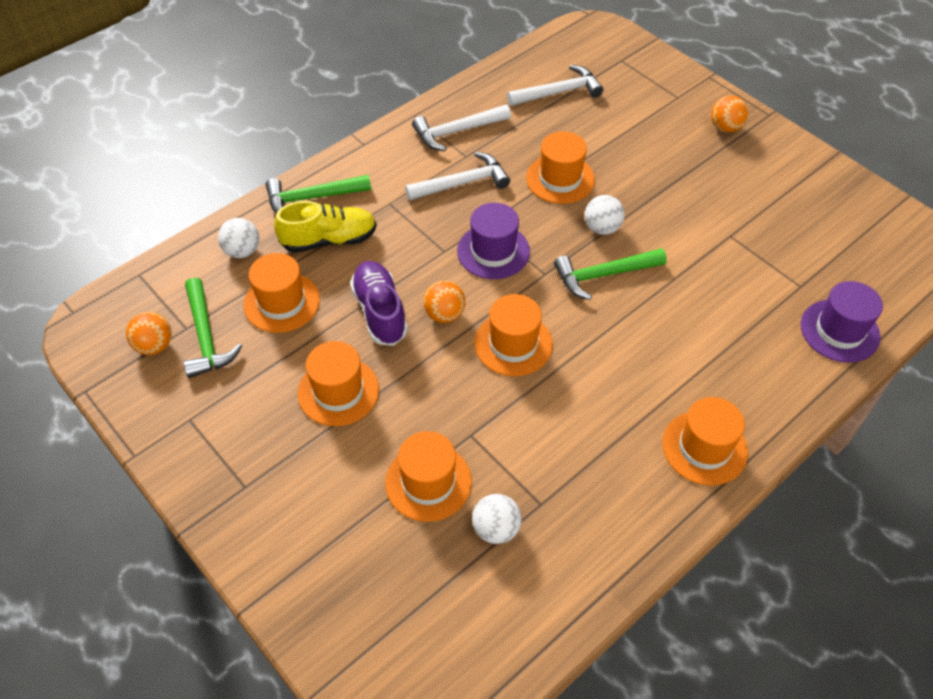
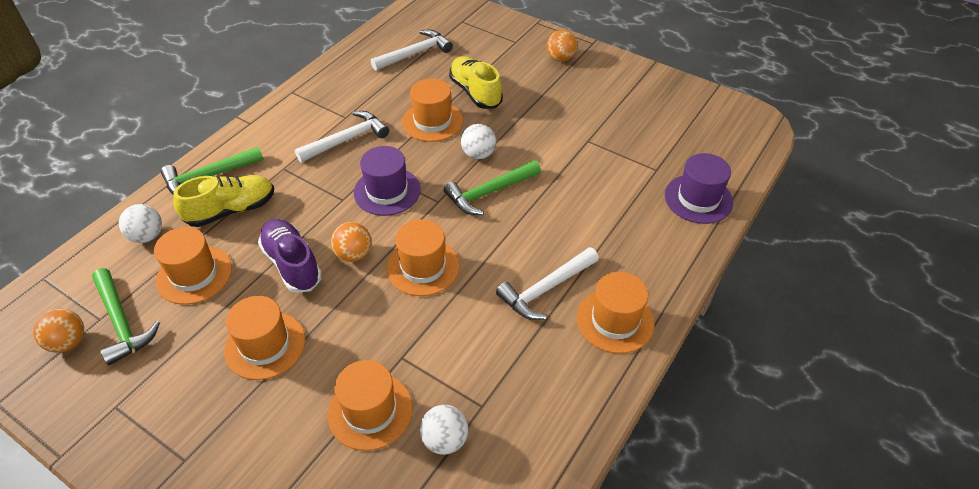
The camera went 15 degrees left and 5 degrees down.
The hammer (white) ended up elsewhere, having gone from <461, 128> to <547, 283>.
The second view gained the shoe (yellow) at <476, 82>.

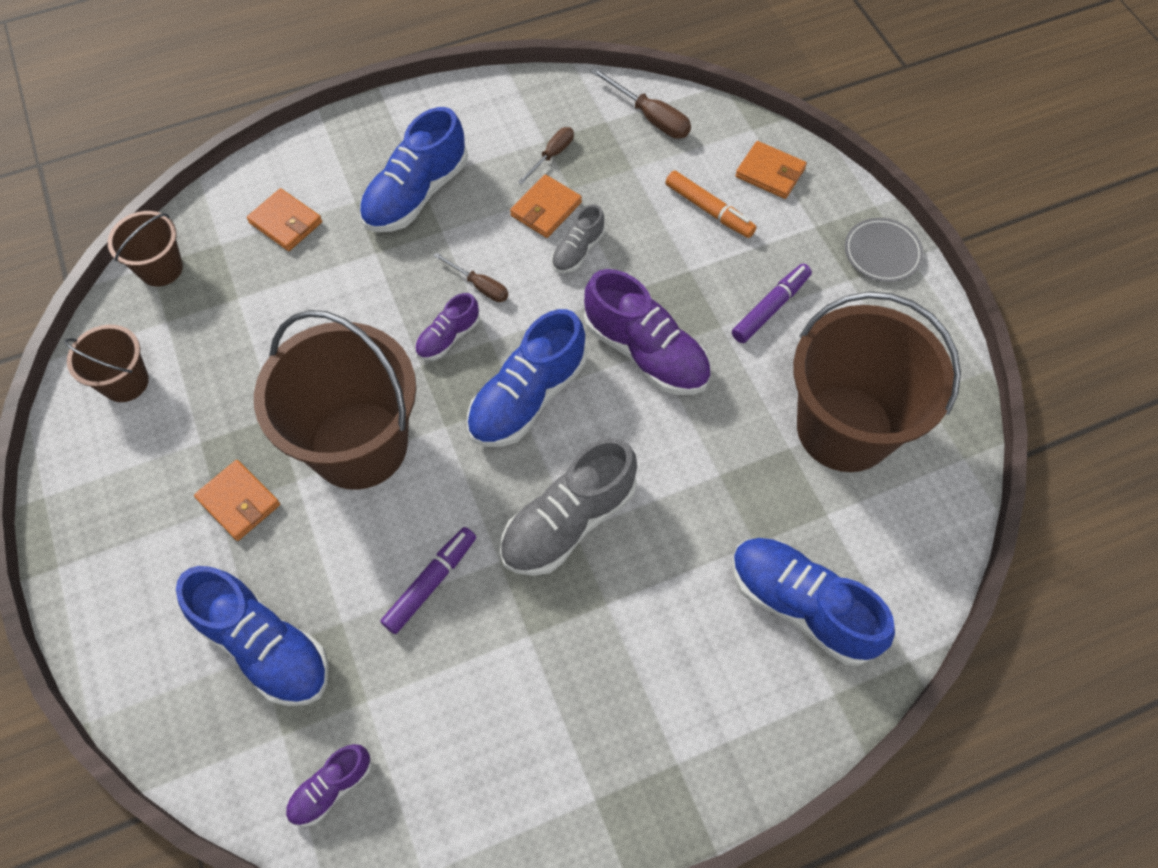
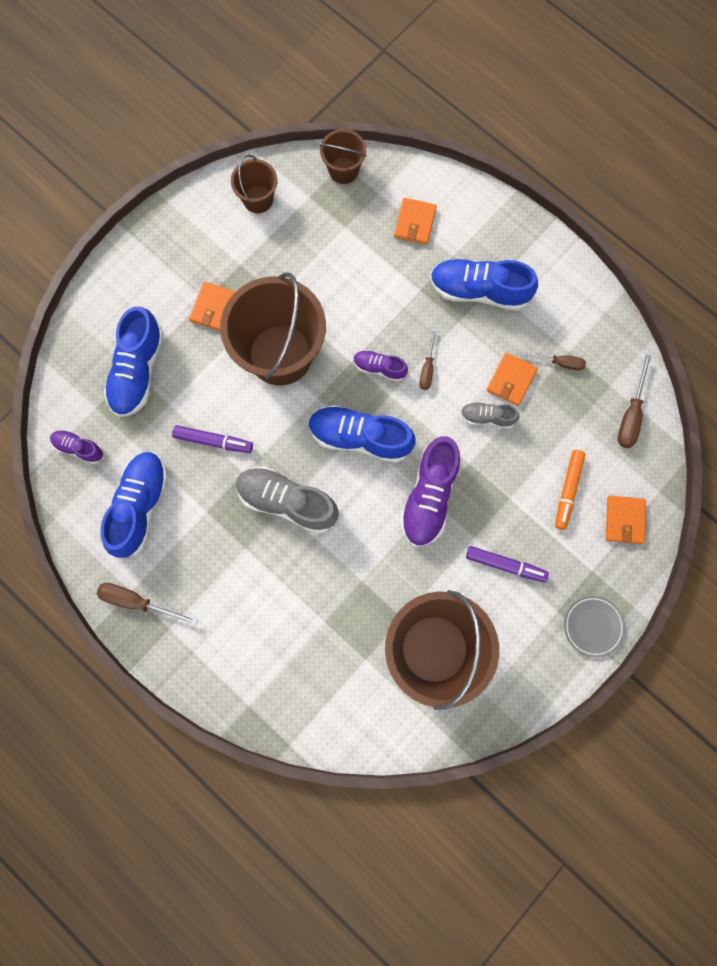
The camera went 65 degrees right and 15 degrees up.
The wallet (orange) at <546, 206> ended up facing another way, 75 degrees counterclockwise from before.
The shoe (blue) ended up elsewhere, having gone from <813, 602> to <134, 505>.
The second view gained the screwdriver (brown) at <147, 604>.

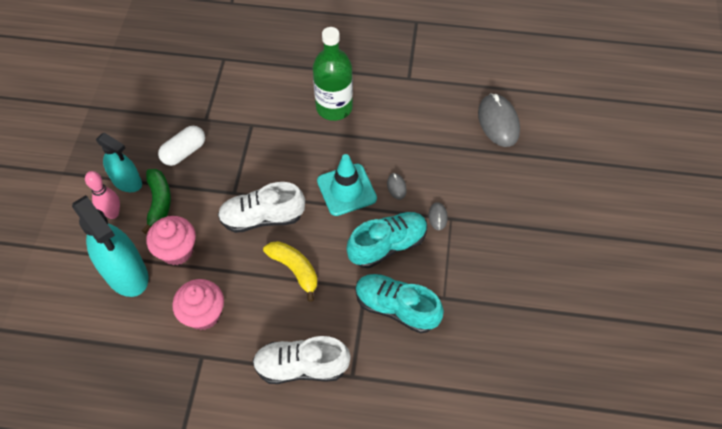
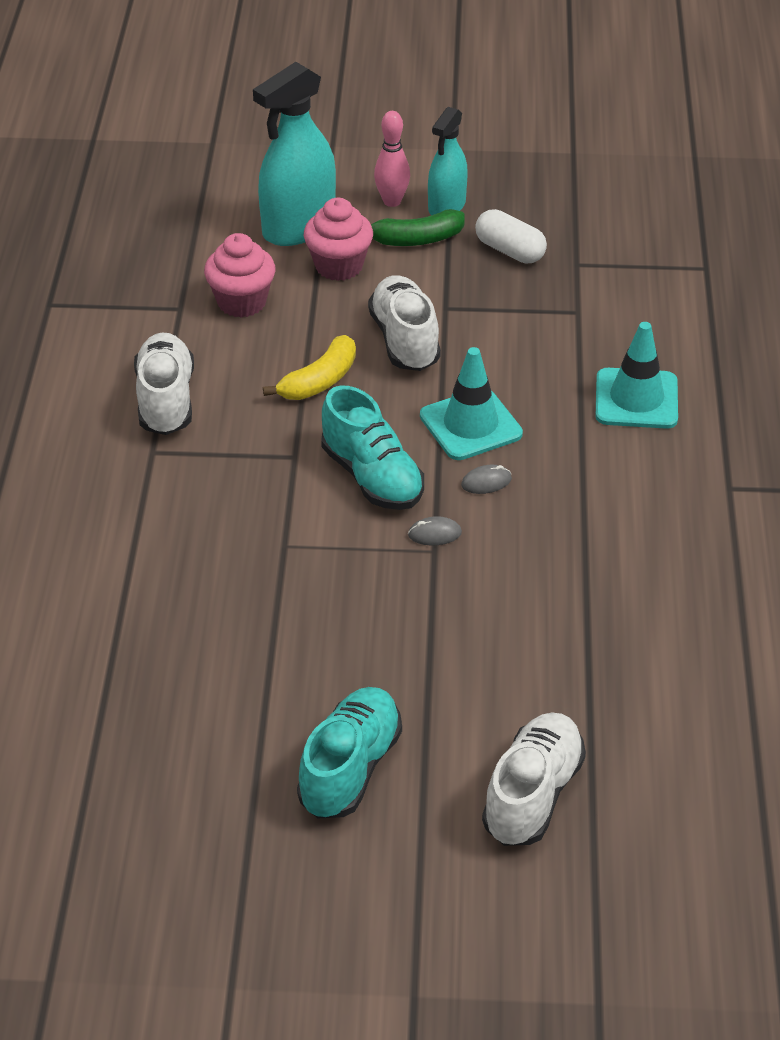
The camera went 85 degrees right and 15 degrees down.
Where the bottle (green) stood at <333, 74>, the traffic cone (turquoise) came to stand at <636, 375>.
The second view lost the mouse (grey) at <499, 120>.
The shoe (turquoise) ended up elsewhere, having gone from <400, 303> to <349, 752>.
The second view gained the shoe (white) at <534, 779>.

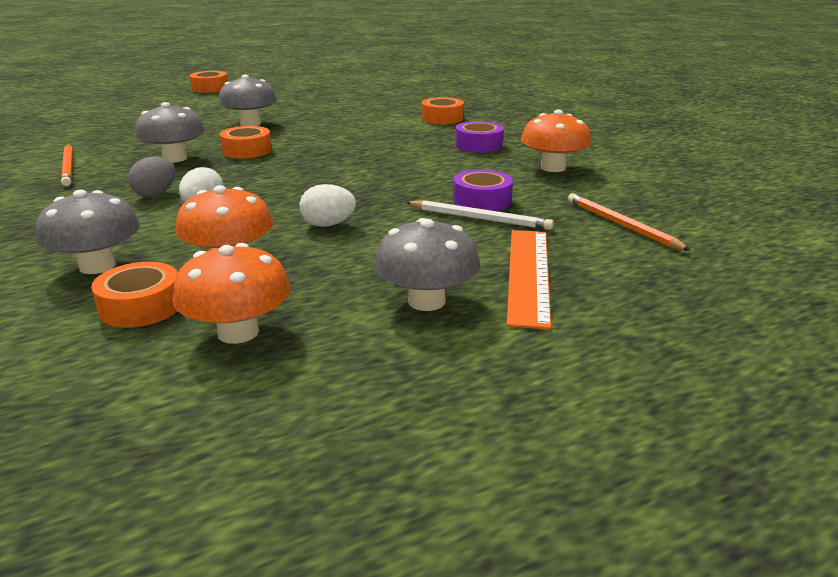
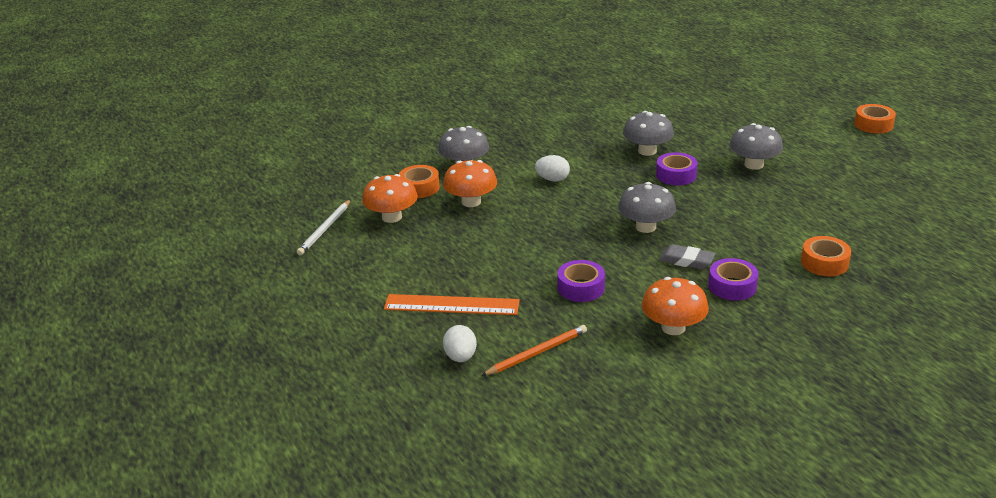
The camera went 90 degrees right and 5 degrees up.
What was the tape (orange) at <246, 142> turned into the tape (purple) at <676, 168>.
The second view lost the pencil (orange) at <67, 165>.
The second view lost the egg (grey) at <151, 177>.
The egg (white) ended up elsewhere, having gone from <328, 205> to <460, 343>.
The pencil (white) ended up elsewhere, having gone from <480, 215> to <324, 227>.
The mushroom (grey) ended up elsewhere, having gone from <427, 264> to <647, 207>.
The second view gained the eraser (grey) at <687, 257>.

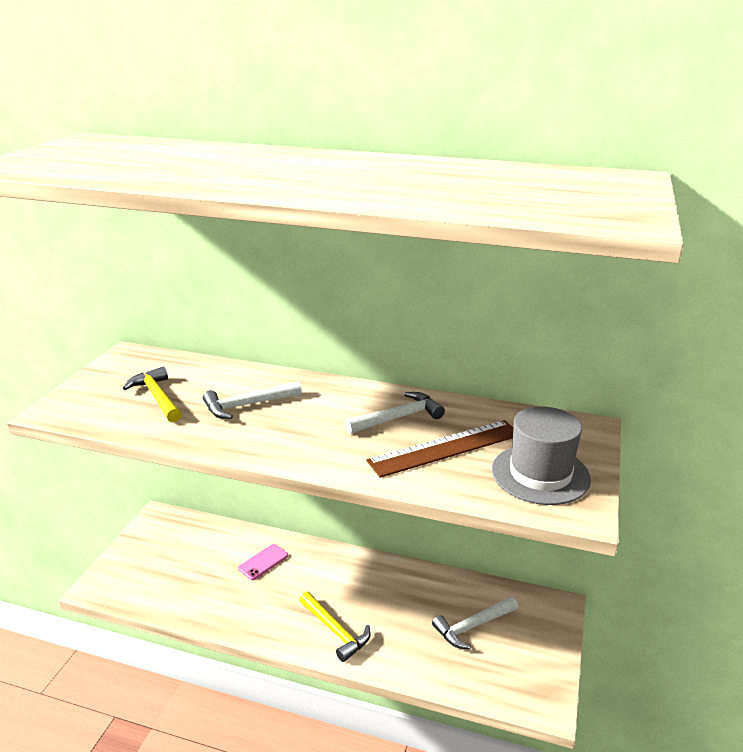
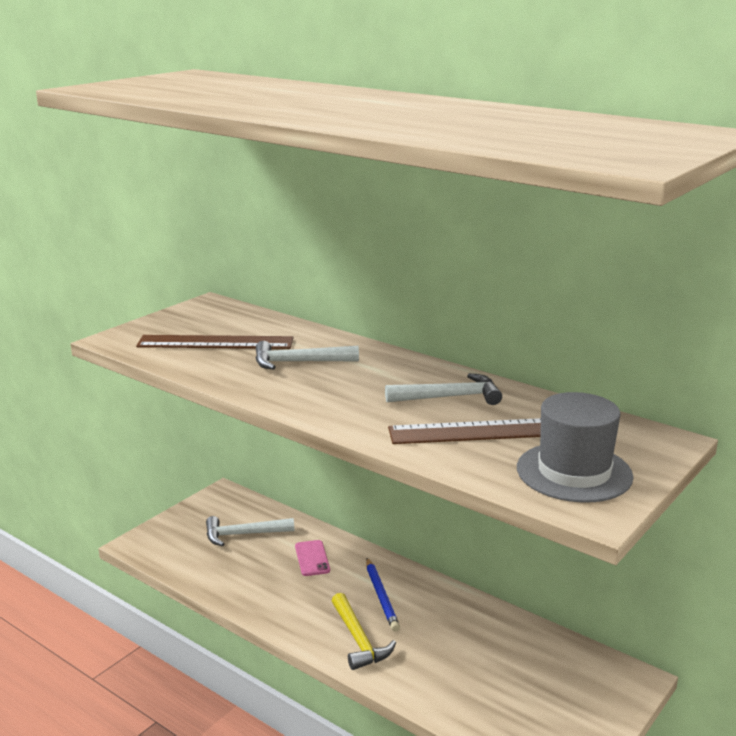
The camera went 20 degrees right and 5 degrees down.
Where the hammer (yellow) stood at <152, 394>, the ruler (brown) came to stand at <215, 342>.
The phone (pink) at <263, 562> ended up facing another way, 75 degrees counterclockwise from before.
The hammer (white) ended up elsewhere, having gone from <475, 623> to <250, 531>.
The second view gained the pencil (blue) at <383, 595>.

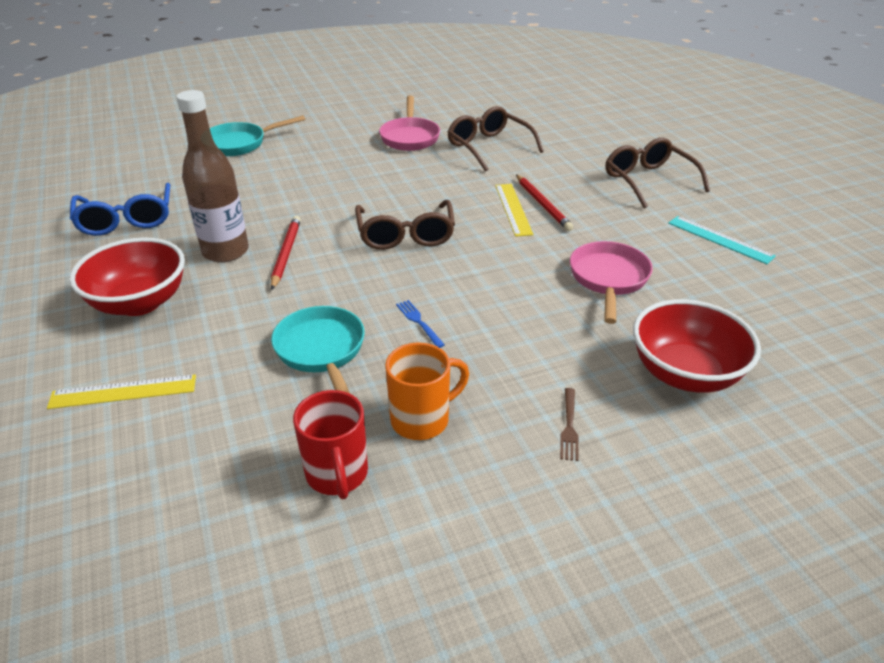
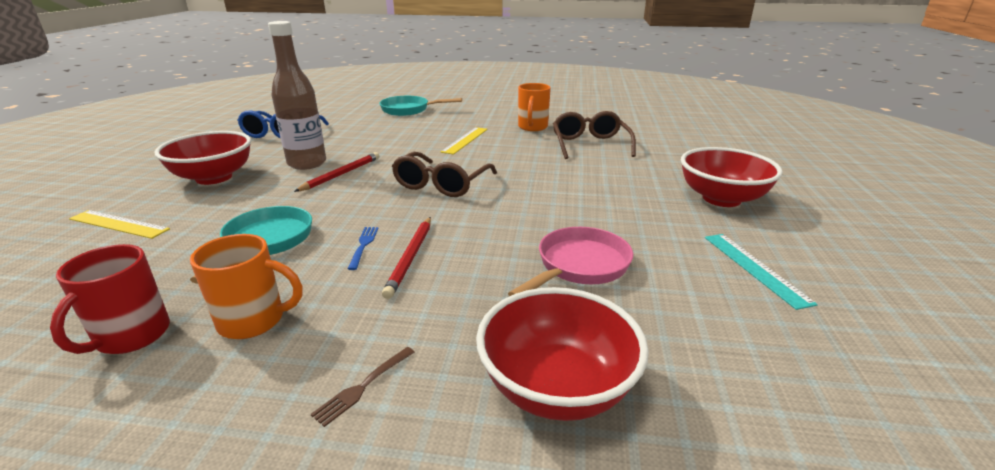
The camera went 30 degrees right and 10 degrees down.
Where the pan (pink) stood at <409, 123>, the mug (orange) came to stand at <534, 107>.
Where the glasses (brown) stood at <657, 173>, the bowl (red) came to stand at <732, 177>.
The pencil (red) ended up elsewhere, having gone from <544, 203> to <406, 258>.
The ruler (yellow) ended up elsewhere, having gone from <514, 210> to <464, 141>.

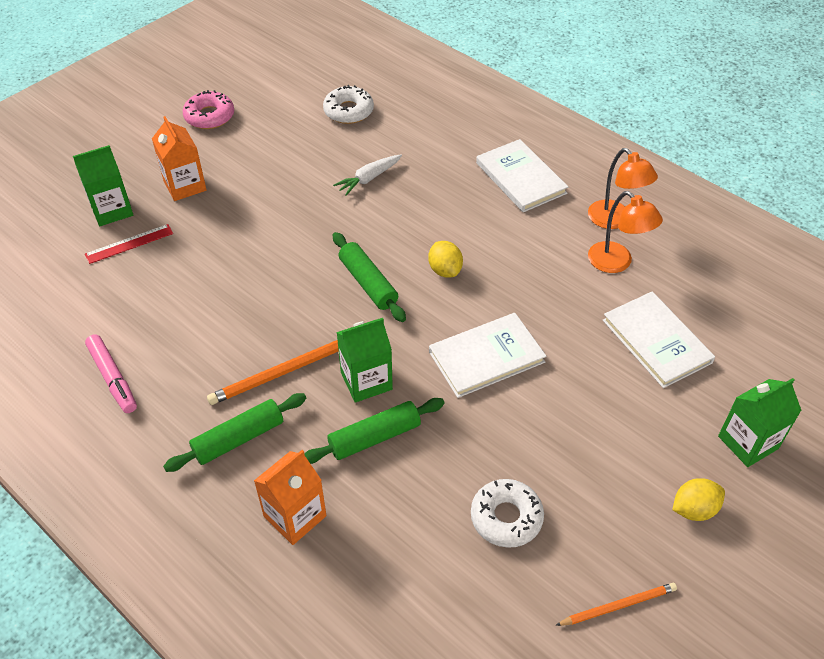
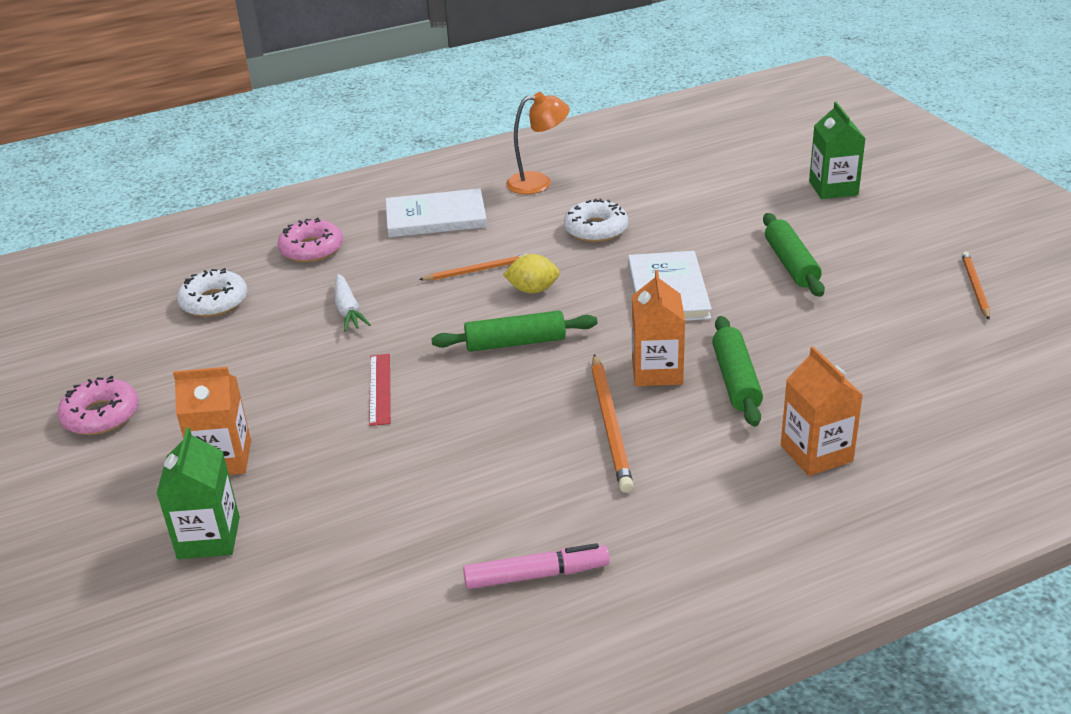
The camera went 65 degrees left and 15 degrees down.
The second view lost the lamp (orange) at <625, 232>.
The ruler (red) ended up elsewhere, having gone from <129, 244> to <380, 390>.
The second view lost the book (white) at <659, 340>.
What was the carton (green) at <364, 360> turned into the carton (orange) at <658, 328>.
The rolling pin (green) ended up elsewhere, having gone from <234, 432> to <794, 255>.
The second view lost the lemon (yellow) at <698, 499>.
The donut (white) ended up elsewhere, having gone from <507, 513> to <596, 220>.
The second view gained the donut (pink) at <310, 240>.
The second view gained the pencil (orange) at <473, 267>.

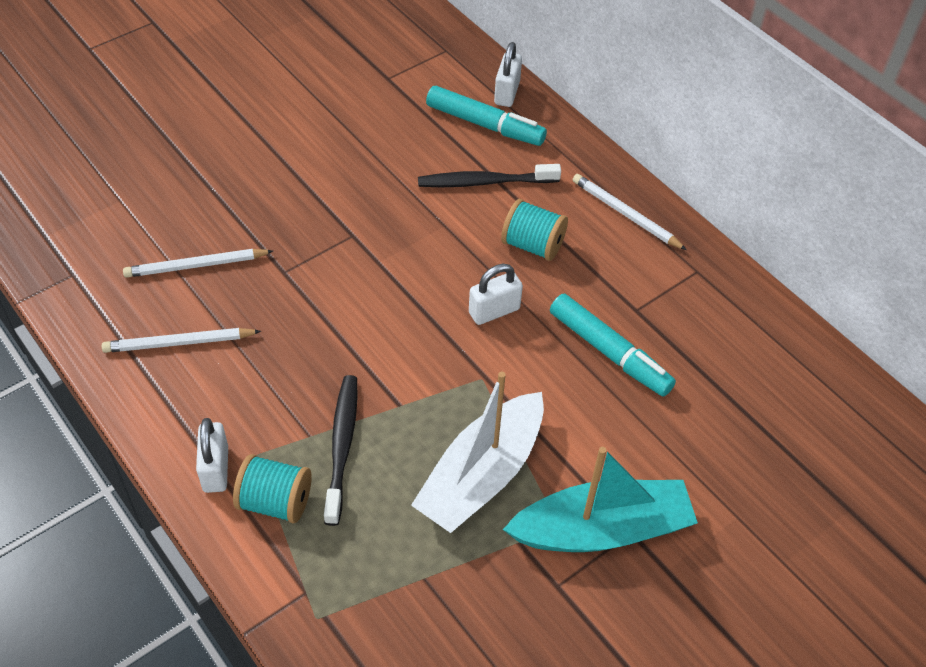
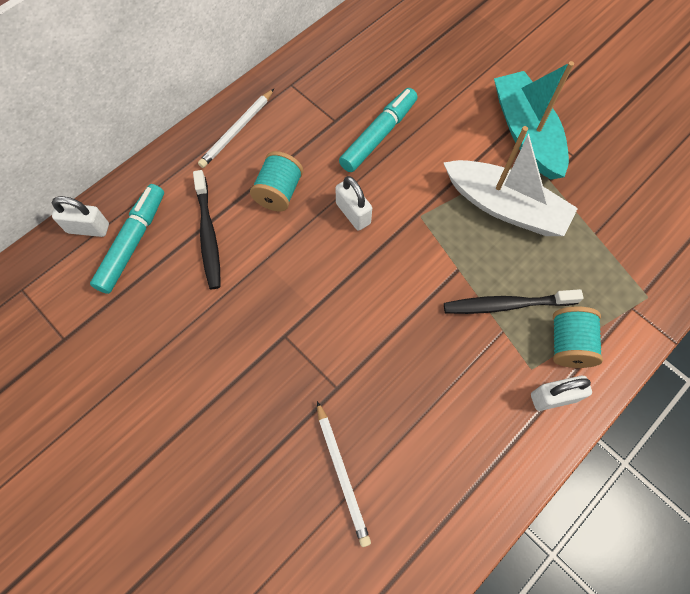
The camera went 95 degrees left and 15 degrees up.
The second view lost the pencil (white) at <181, 340>.

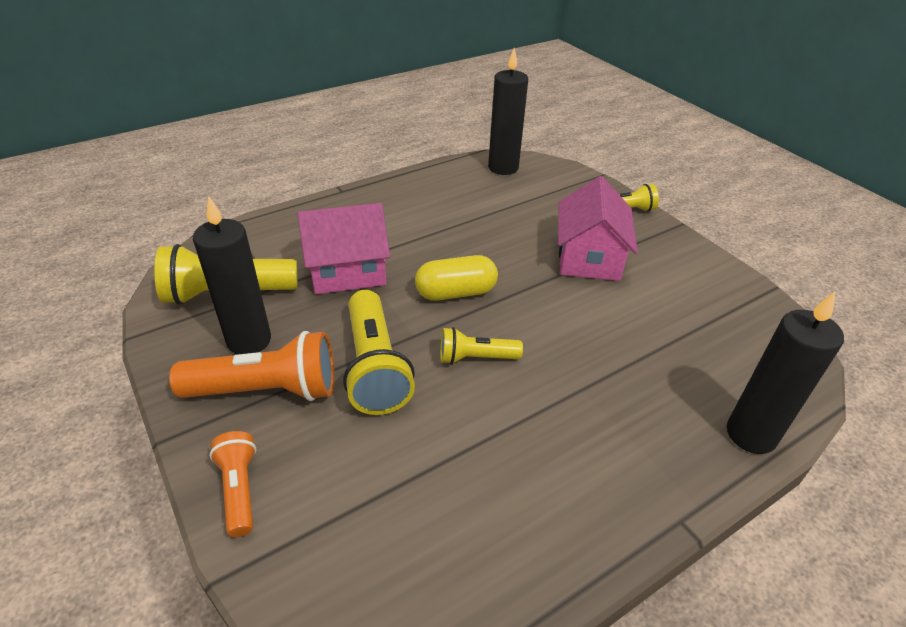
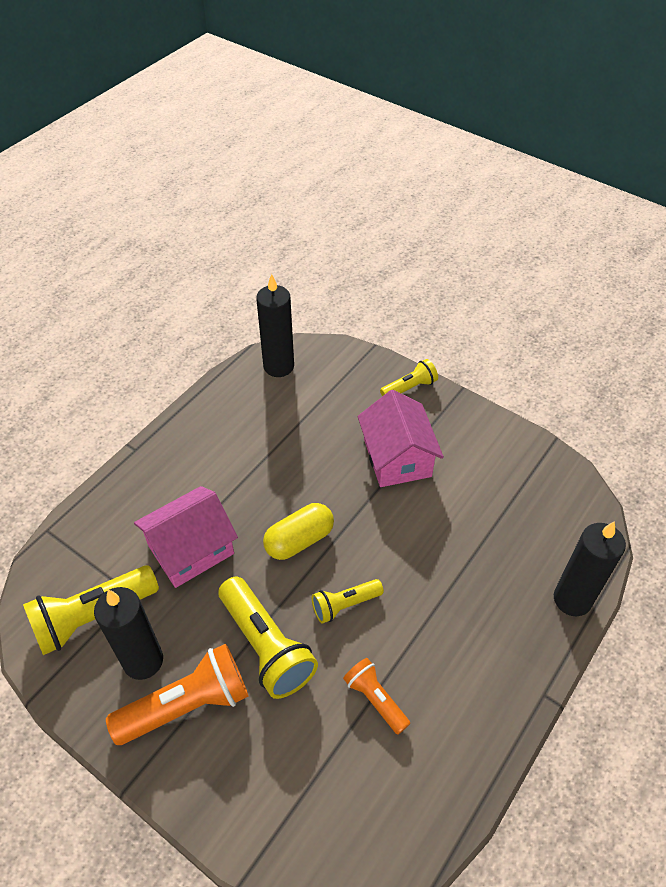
The camera went 20 degrees left and 10 degrees up.
The flashlight (orange) ended up elsewhere, having gone from <232, 484> to <376, 696>.

